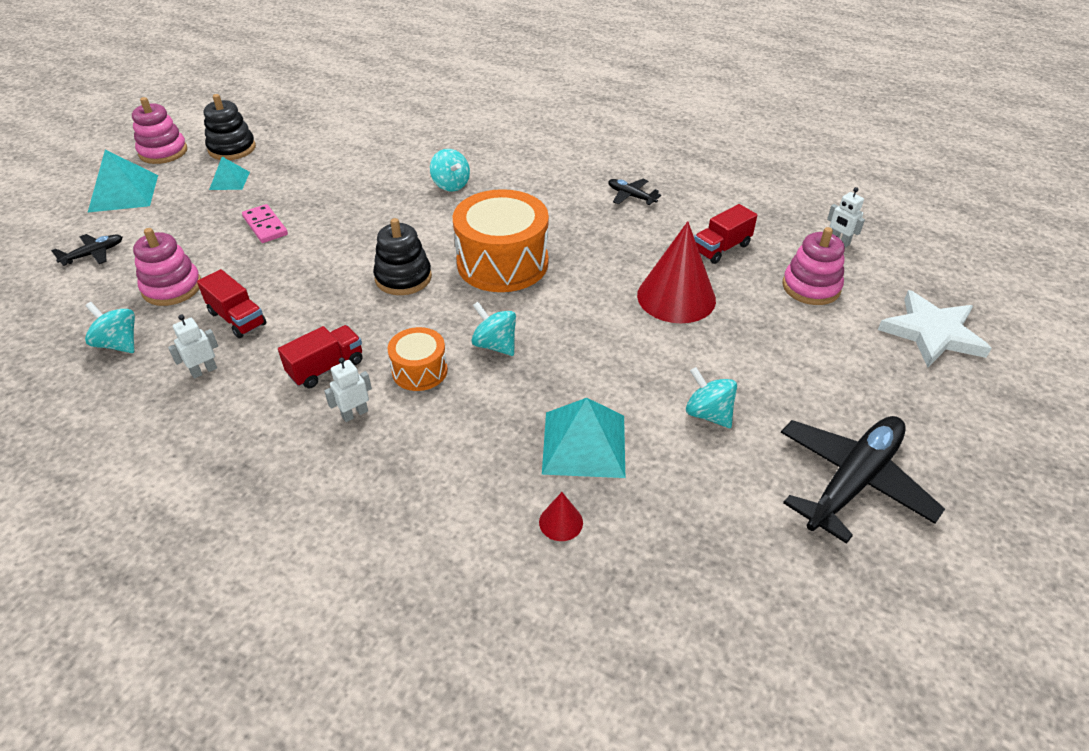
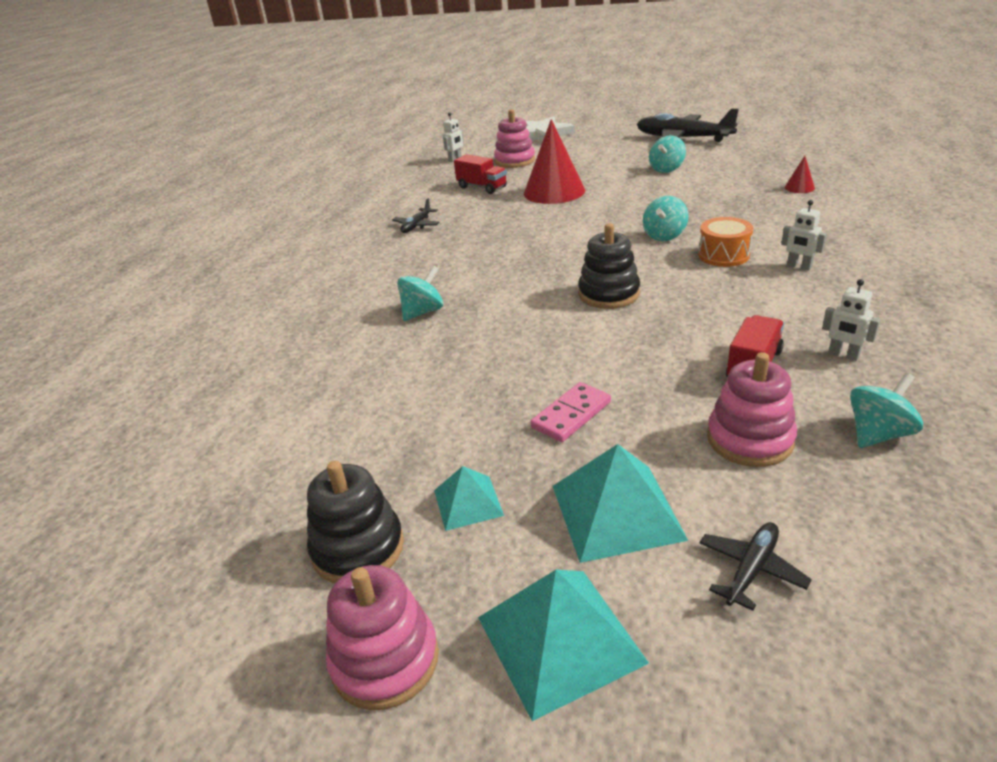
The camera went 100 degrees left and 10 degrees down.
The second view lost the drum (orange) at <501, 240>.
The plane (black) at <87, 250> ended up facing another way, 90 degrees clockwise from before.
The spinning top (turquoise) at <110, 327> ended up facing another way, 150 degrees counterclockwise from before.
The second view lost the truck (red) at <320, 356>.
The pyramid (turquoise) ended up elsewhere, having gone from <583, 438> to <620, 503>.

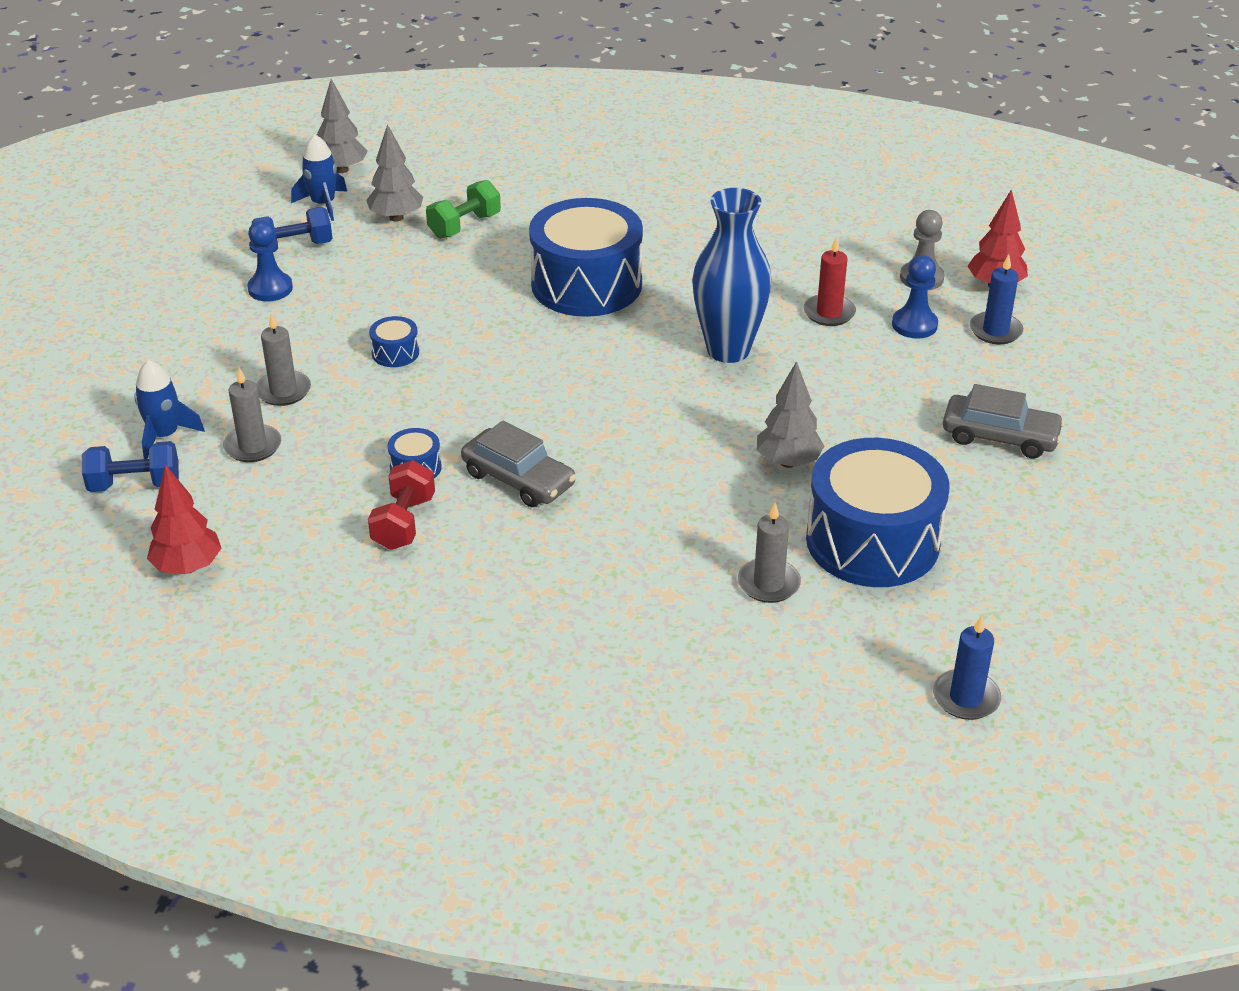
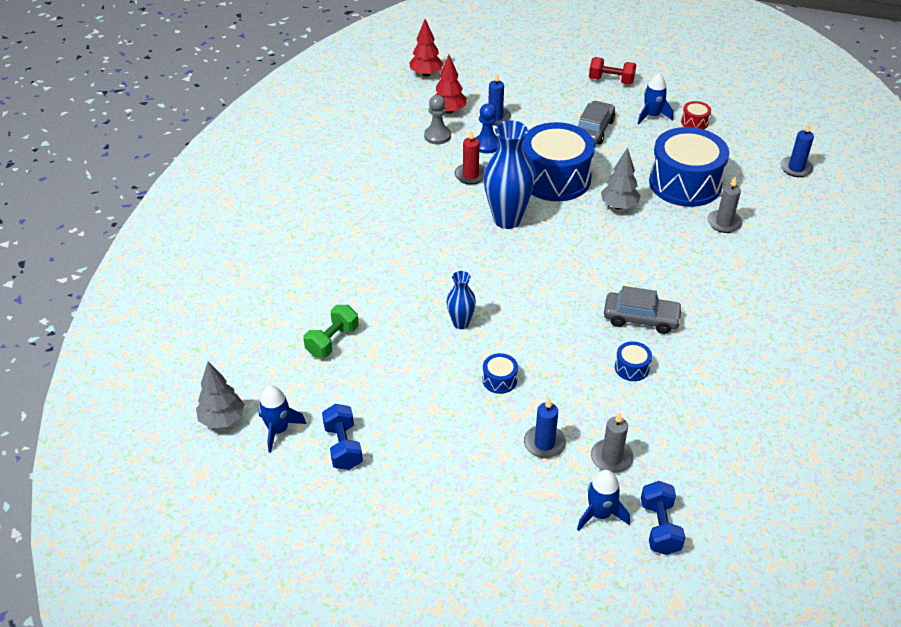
The camera went 85 degrees left and 5 degrees up.
The second view lost the tree (grey) at <394, 173>.
The dumbbell (green) at <463, 209> ended up facing another way, 75 degrees clockwise from before.
The drum (blue) ended up elsewhere, having gone from <586, 257> to <558, 161>.
The second view lost the pawn (blue) at <270, 260>.
What was the candle (grey) at <283, 359> turned into the candle (blue) at <545, 428>.
The car (grey) at <518, 463> ended up facing another way, 60 degrees clockwise from before.
The dumbbell (red) ended up elsewhere, having gone from <401, 505> to <612, 71>.
The tree (red) ended up elsewhere, having gone from <184, 519> to <426, 48>.
The second view gained the rocket (blue) at <655, 99>.
The second view gained the drum (red) at <696, 115>.
The second view gained the vase (blue) at <461, 300>.

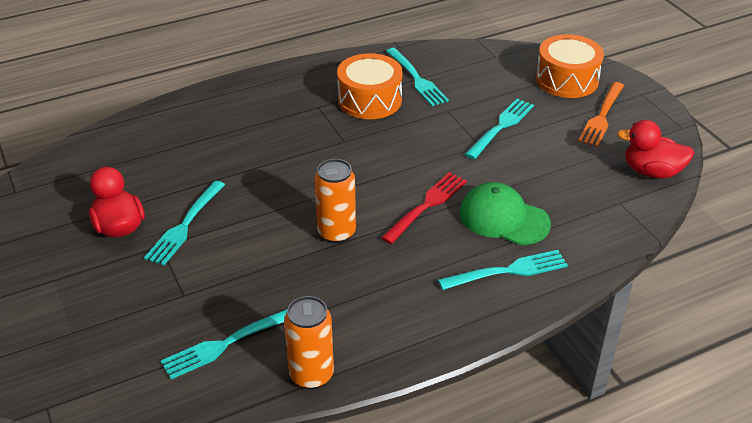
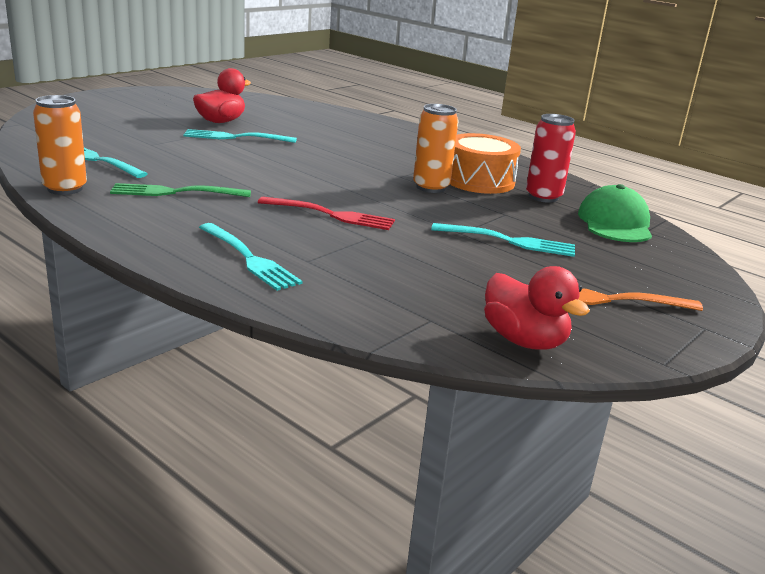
The camera went 65 degrees right and 15 degrees down.
The second view lost the drum (orange) at <570, 66>.
Where the fork (turquoise) stood at <417, 77>, the can (red) came to stand at <551, 158>.
The duck (red) at <655, 149> ended up facing another way, 150 degrees clockwise from before.
The can (orange) ended up elsewhere, having gone from <335, 201> to <435, 148>.
The cap (green) ended up elsewhere, having gone from <505, 213> to <615, 213>.
The second view gained the fork (green) at <180, 190>.

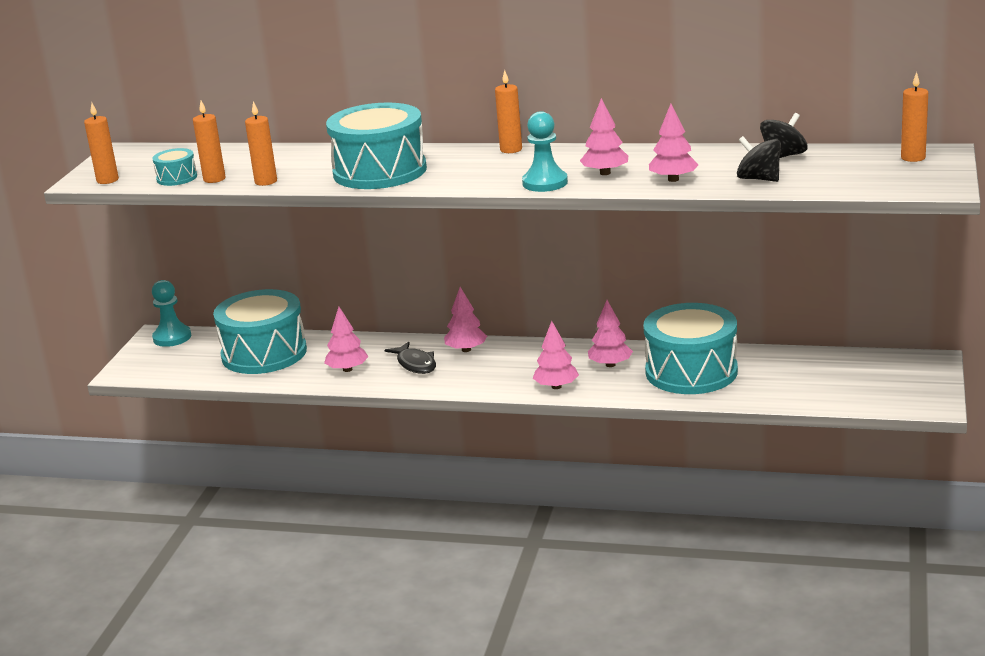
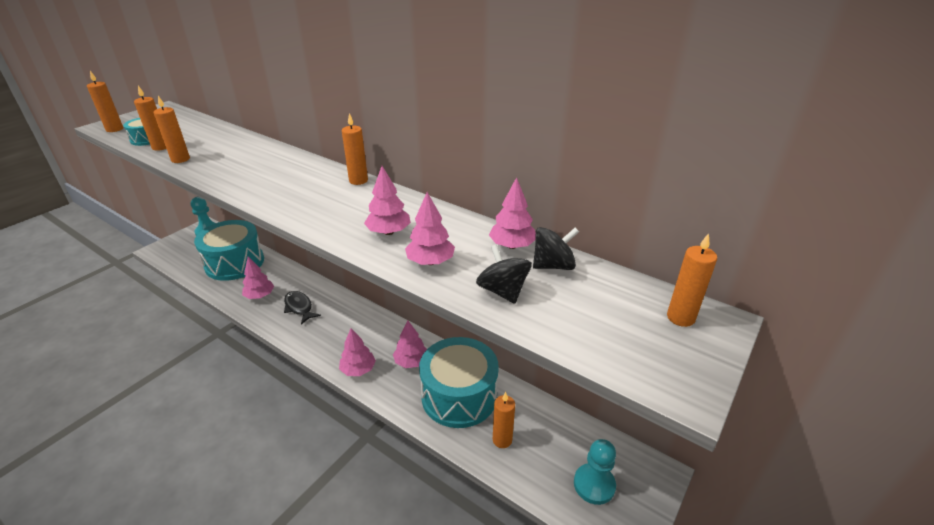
The camera went 20 degrees right and 10 degrees up.
The second view lost the drum (turquoise) at <376, 146>.
The pawn (turquoise) ended up elsewhere, having gone from <545, 151> to <595, 472>.
The tree (pink) ended up elsewhere, having gone from <465, 319> to <512, 213>.
The fish (black) at <410, 358> ended up facing another way, 150 degrees clockwise from before.
The second view gained the candle (orange) at <504, 420>.

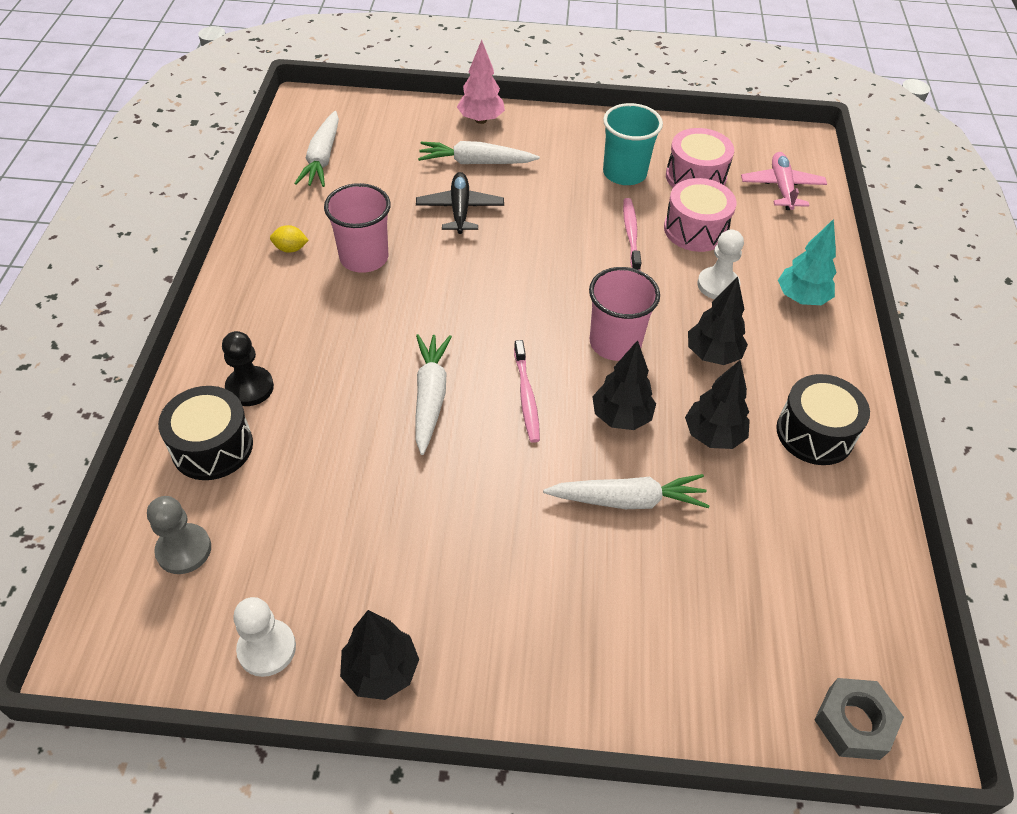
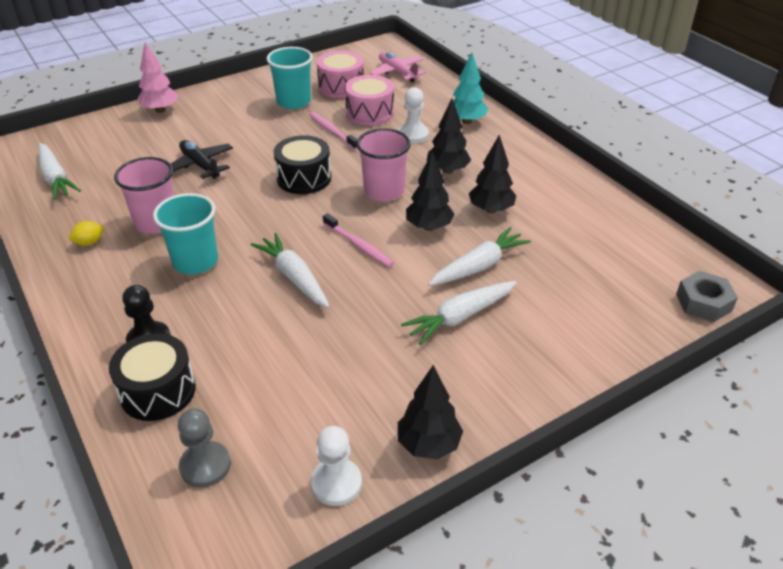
The camera went 35 degrees left and 10 degrees down.
The carrot (white) ended up elsewhere, having gone from <479, 152> to <459, 313>.
The drum (black) ended up elsewhere, having gone from <823, 419> to <302, 164>.
The second view gained the cup (turquoise) at <185, 234>.

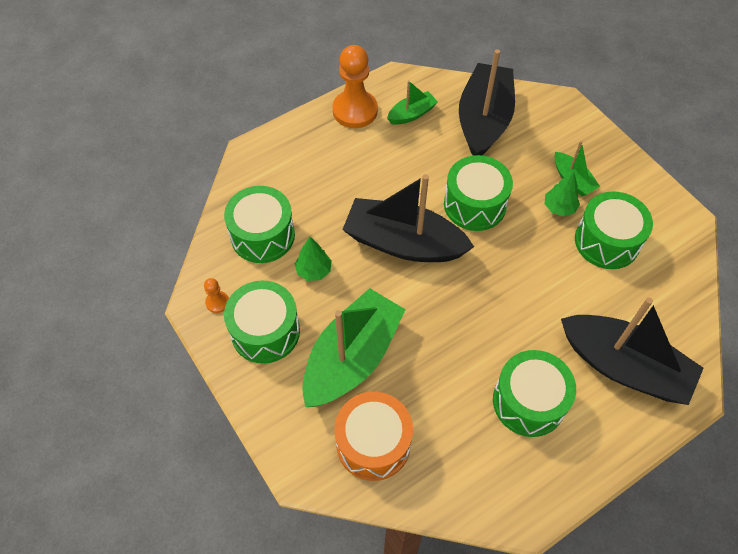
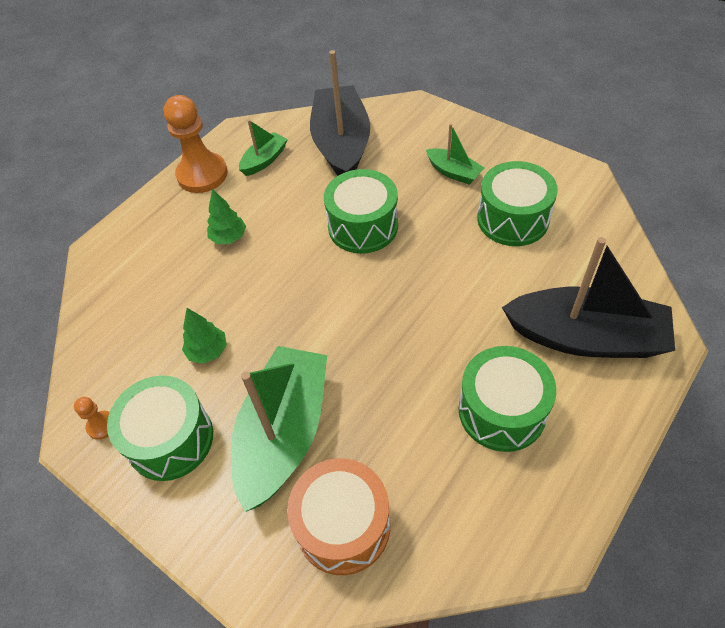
The camera went 15 degrees left and 5 degrees down.
The tree (green) ended up elsewhere, having gone from <562, 193> to <226, 216>.
The second view lost the boat (black) at <408, 218>.
The second view lost the drum (green) at <259, 224>.

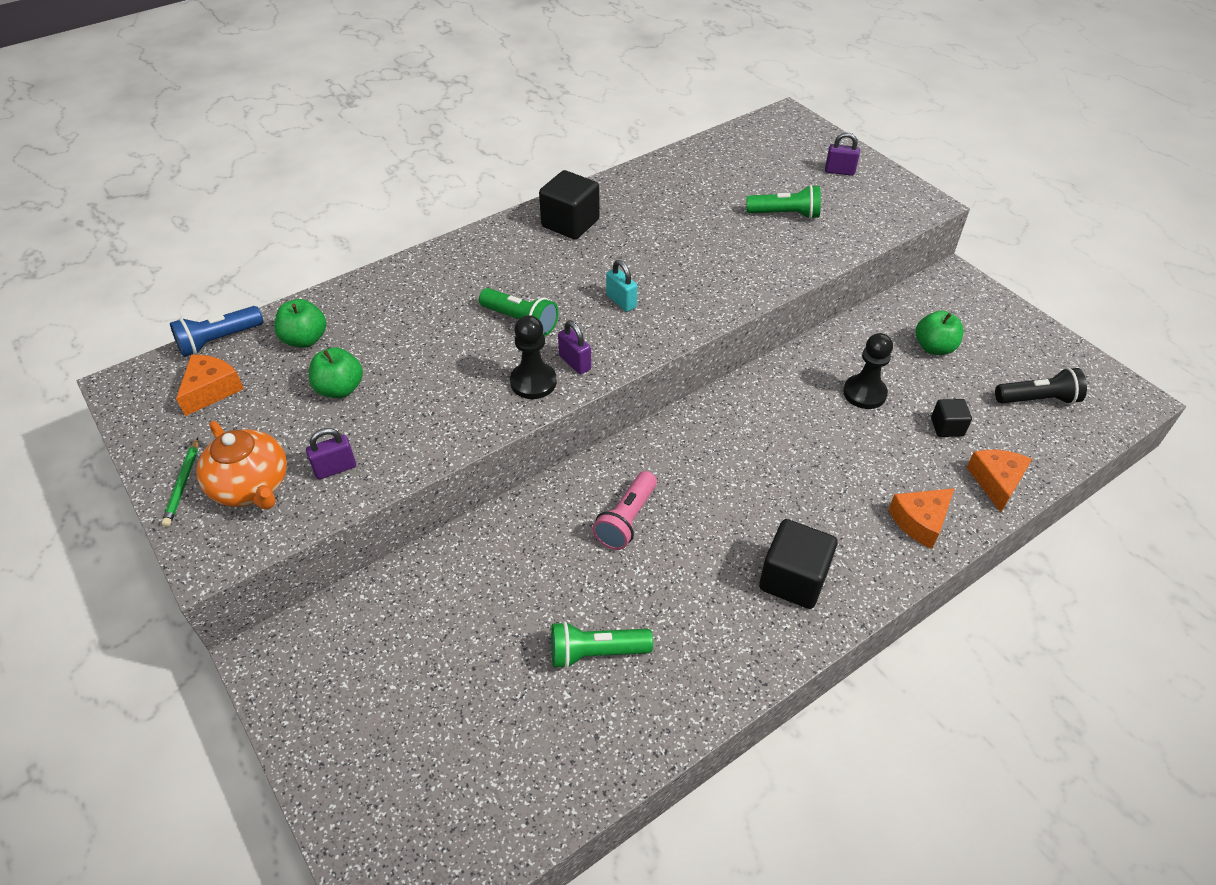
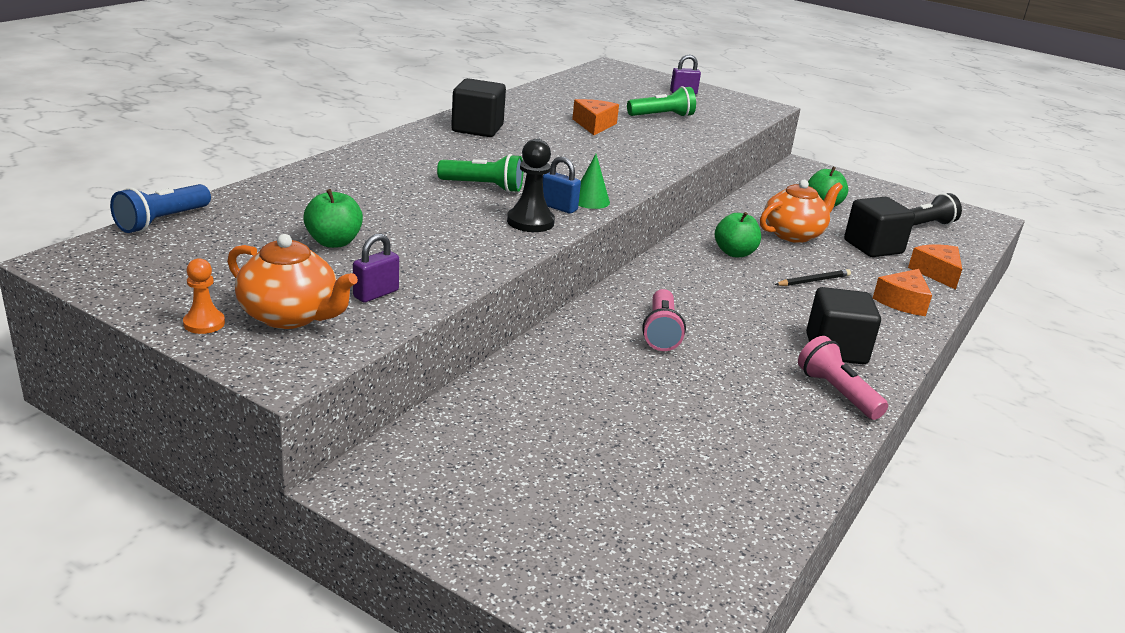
The camera went 25 degrees left and 20 degrees down.
The second view lost the padlock (turquoise) at <621, 286>.
The apple (green) ended up elsewhere, having gone from <300, 323> to <738, 234>.
What was the padlock (purple) at <574, 347> turned into the padlock (blue) at <562, 185>.
Where the pawn (black) stood at <868, 371>, the teapot (orange) came to stand at <801, 211>.
The cheese (orange) ended up elsewhere, having gone from <210, 385> to <595, 117>.
The size of the cube (black) at <951, 418> changed by a factor of 1.78.
Where the pencil (green) stood at <179, 482>, the pawn (orange) came to stand at <204, 296>.
The second view lost the flashlight (green) at <602, 645>.
The second view gained the cone (green) at <594, 181>.
The second view gained the pencil (black) at <813, 277>.
The second view gained the flashlight (pink) at <843, 378>.

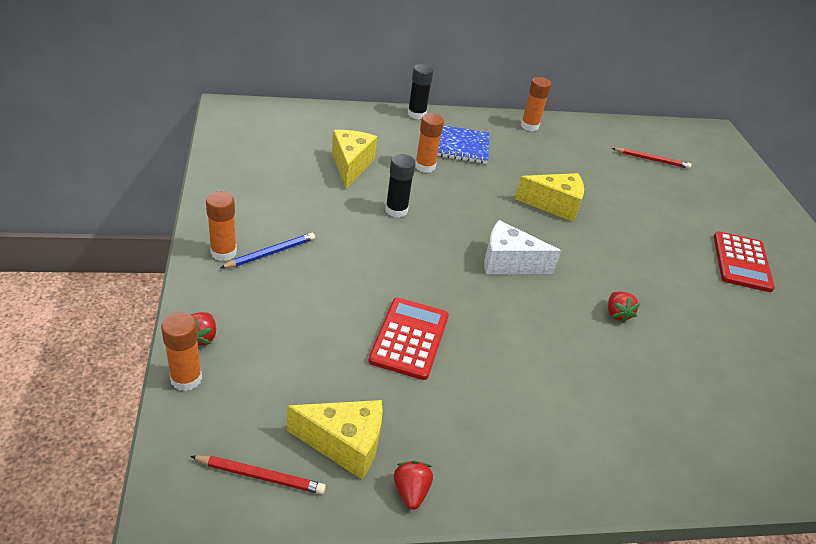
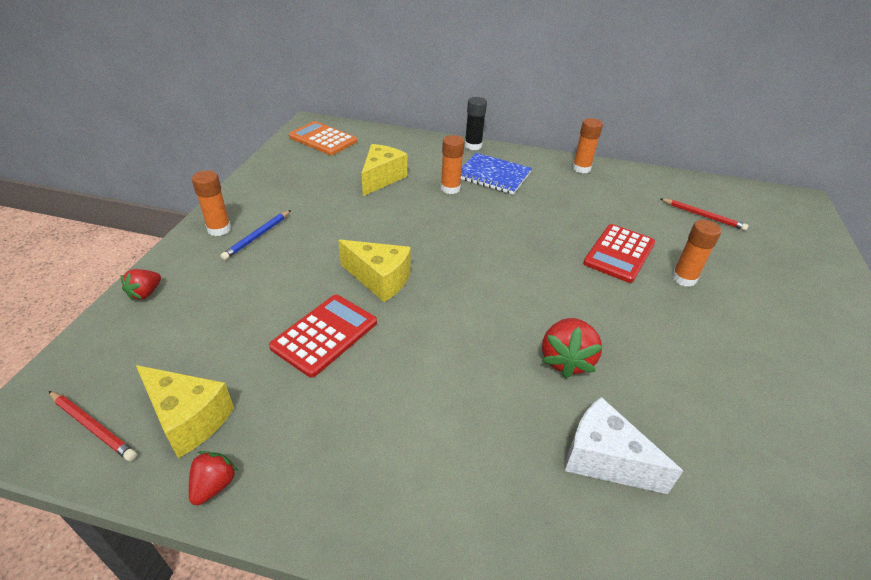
The camera went 25 degrees right and 0 degrees up.
The second view lost the glue stick (black) at <400, 186>.
The cheese (yellow) ended up elsewhere, having gone from <549, 197> to <374, 271>.
The cheese (white) ended up elsewhere, having gone from <522, 247> to <624, 445>.
The calculator (red) ended up elsewhere, having gone from <744, 262> to <619, 253>.
The pencil (blue) at <267, 250> ended up facing another way, 135 degrees clockwise from before.
The size of the strawberry (red) at <624, 307> changed by a factor of 1.67.
The glue stick (orange) ended up elsewhere, having gone from <181, 351> to <697, 253>.
The second view gained the calculator (orange) at <323, 138>.

